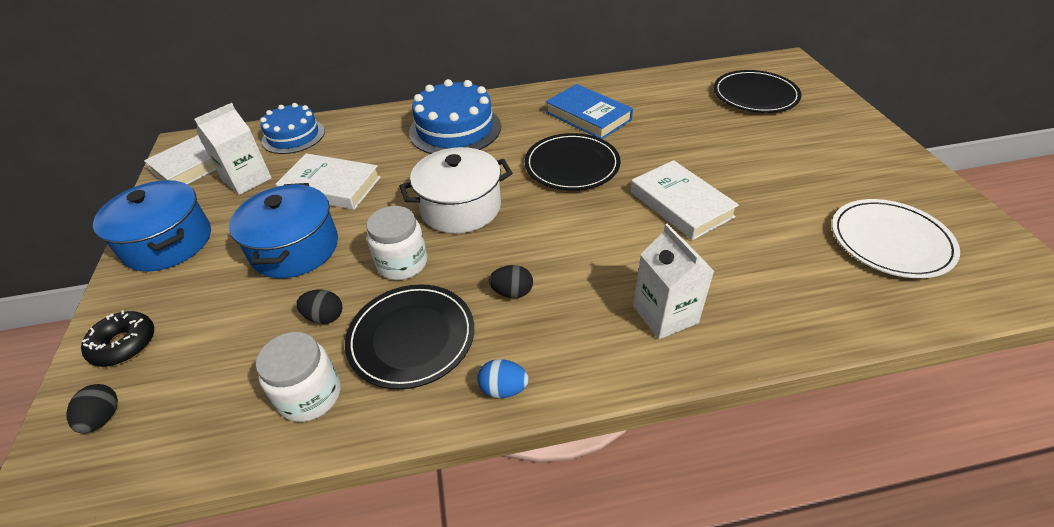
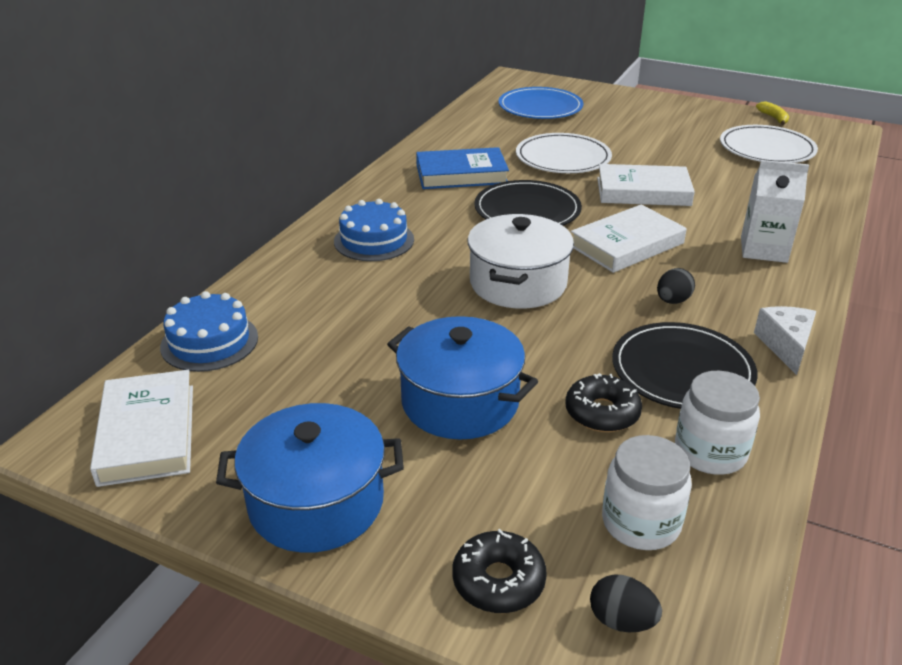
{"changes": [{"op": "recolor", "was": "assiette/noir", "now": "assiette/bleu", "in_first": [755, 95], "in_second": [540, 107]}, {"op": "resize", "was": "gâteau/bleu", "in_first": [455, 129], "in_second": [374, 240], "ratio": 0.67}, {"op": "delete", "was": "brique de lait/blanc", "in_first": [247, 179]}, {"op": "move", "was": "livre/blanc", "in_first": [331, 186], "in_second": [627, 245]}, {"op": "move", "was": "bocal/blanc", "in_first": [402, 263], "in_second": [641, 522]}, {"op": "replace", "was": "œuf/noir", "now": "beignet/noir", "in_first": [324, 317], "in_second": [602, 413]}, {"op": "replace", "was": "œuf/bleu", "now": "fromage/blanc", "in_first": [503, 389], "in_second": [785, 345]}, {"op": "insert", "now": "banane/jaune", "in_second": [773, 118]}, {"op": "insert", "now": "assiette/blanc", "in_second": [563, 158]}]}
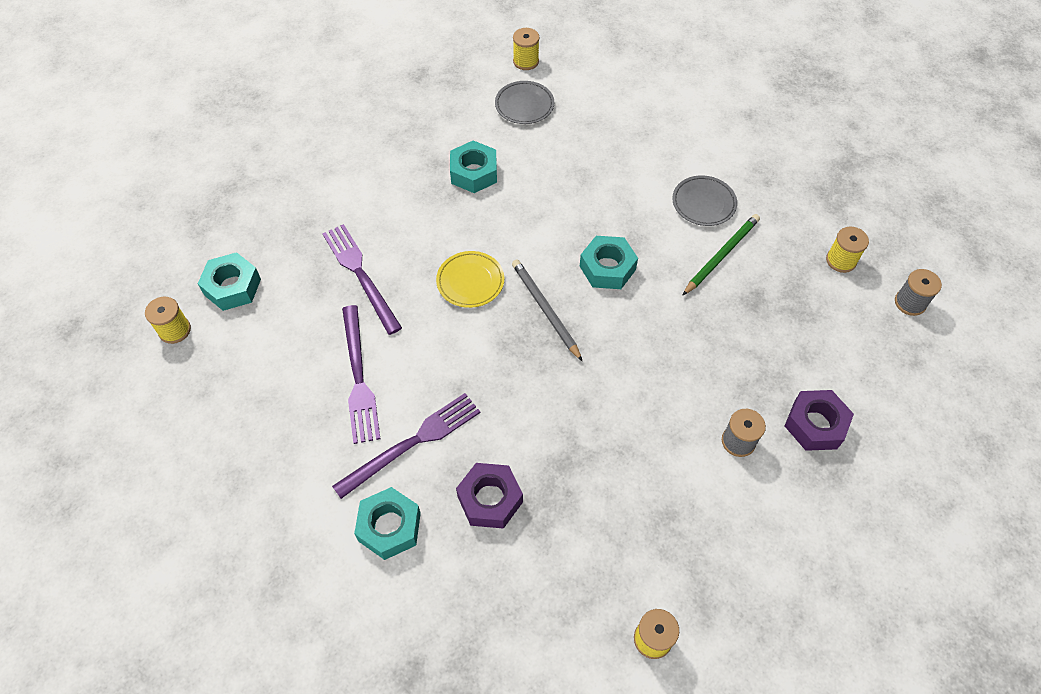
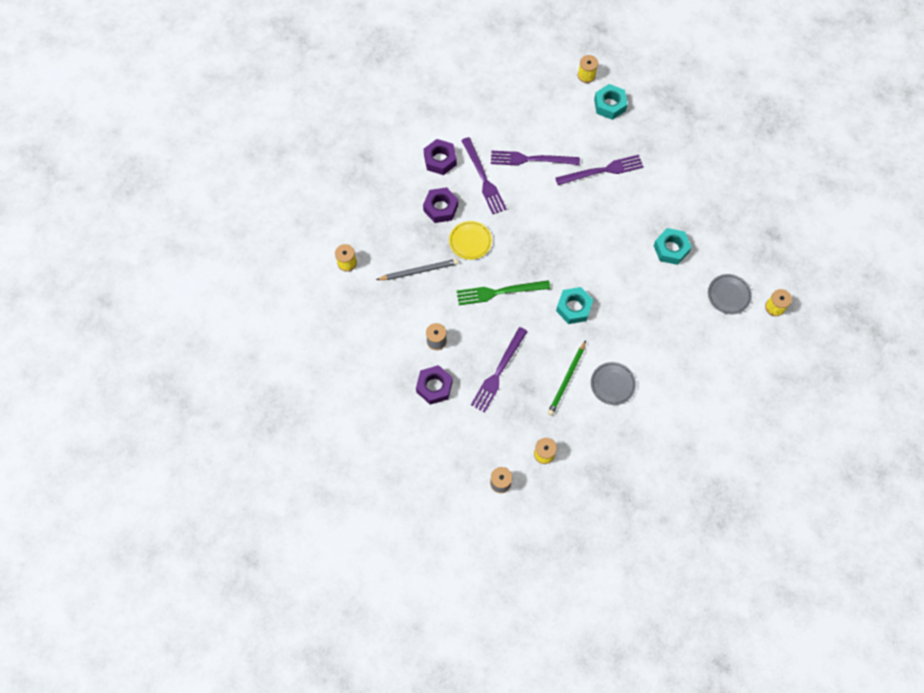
{"changes": [{"op": "rotate", "was": "crayon/vert", "in_first": [721, 255], "in_second": [567, 379], "clockwise": 60}, {"op": "move", "was": "assiette/jaune", "in_first": [470, 281], "in_second": [470, 241]}, {"op": "move", "was": "crayon/gris", "in_first": [545, 310], "in_second": [419, 271]}, {"op": "recolor", "was": "écrou/turquoise", "now": "écrou/violet", "in_first": [389, 527], "in_second": [440, 160]}, {"op": "insert", "now": "fourchette/vert", "in_second": [499, 292]}, {"op": "insert", "now": "fourchette/violet", "in_second": [498, 372]}]}
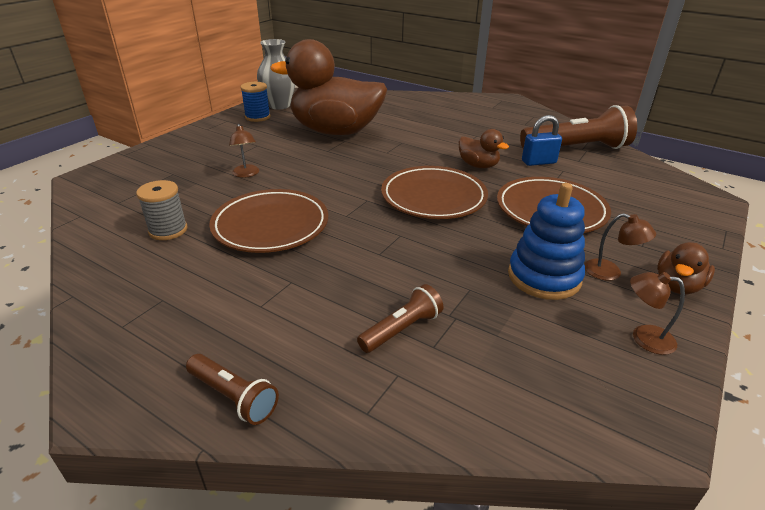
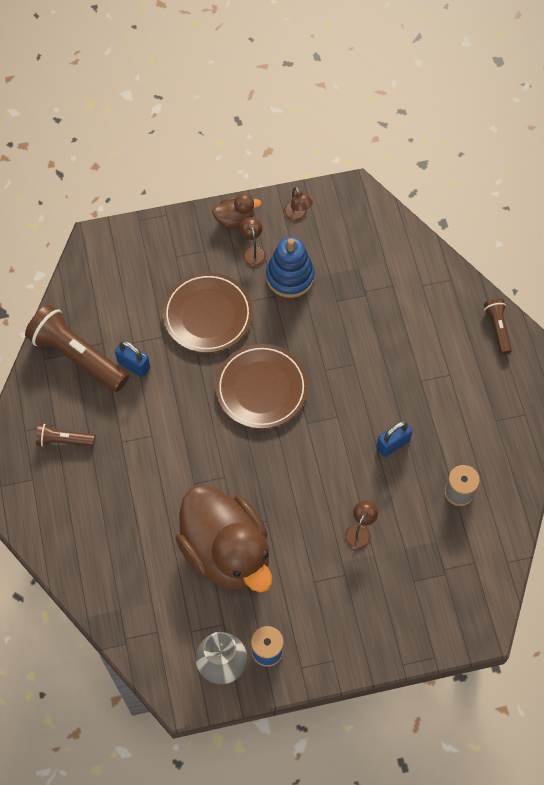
{"changes": [{"op": "delete", "was": "canard/marron", "in_first": [478, 165]}, {"op": "replace", "was": "assiette/marron", "now": "cadenas/bleu", "in_first": [271, 225], "in_second": [393, 444]}, {"op": "move", "was": "lampe de poche/marron", "in_first": [401, 329], "in_second": [64, 440]}]}
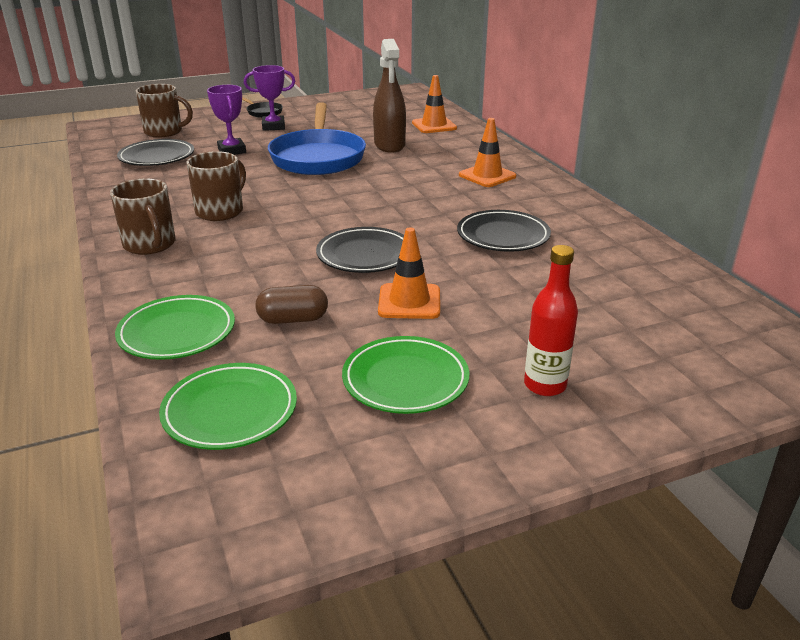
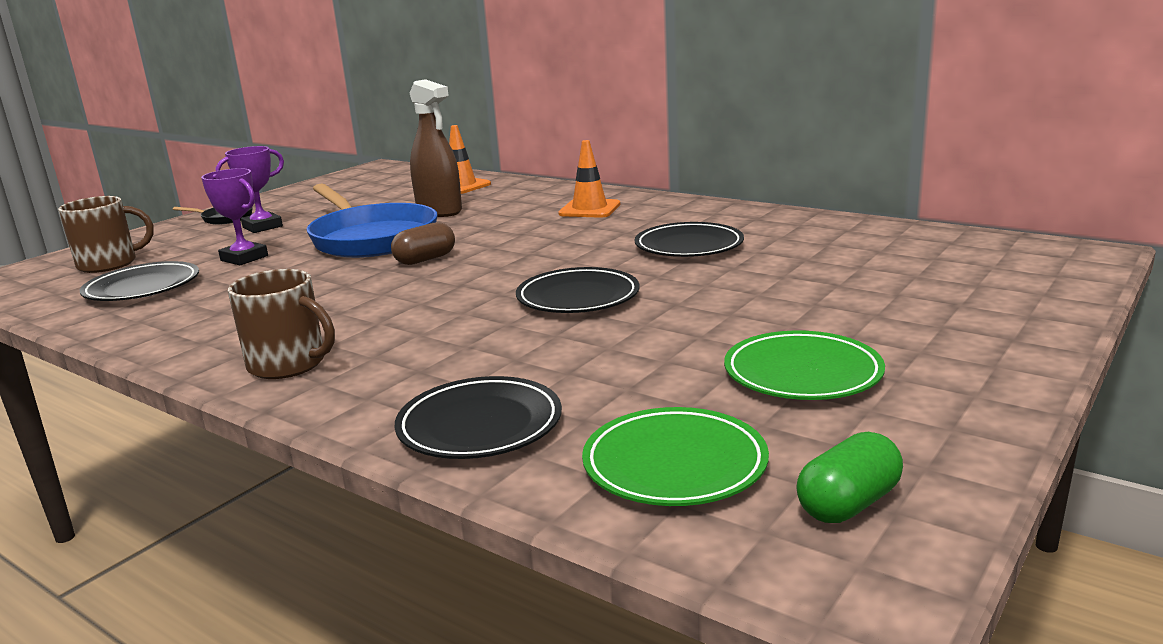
{"changes": [{"op": "delete", "was": "tasse/marron", "in_first": [220, 211]}, {"op": "delete", "was": "cône de chantier/orange", "in_first": [409, 302]}, {"op": "delete", "was": "bouteille/rouge", "in_first": [545, 385]}, {"op": "move", "was": "gélule/marron", "in_first": [293, 319], "in_second": [425, 259]}, {"op": "recolor", "was": "assiette/vert", "now": "assiette/noir", "in_first": [177, 332], "in_second": [480, 425]}, {"op": "insert", "now": "gélule/vert", "in_second": [848, 504]}]}
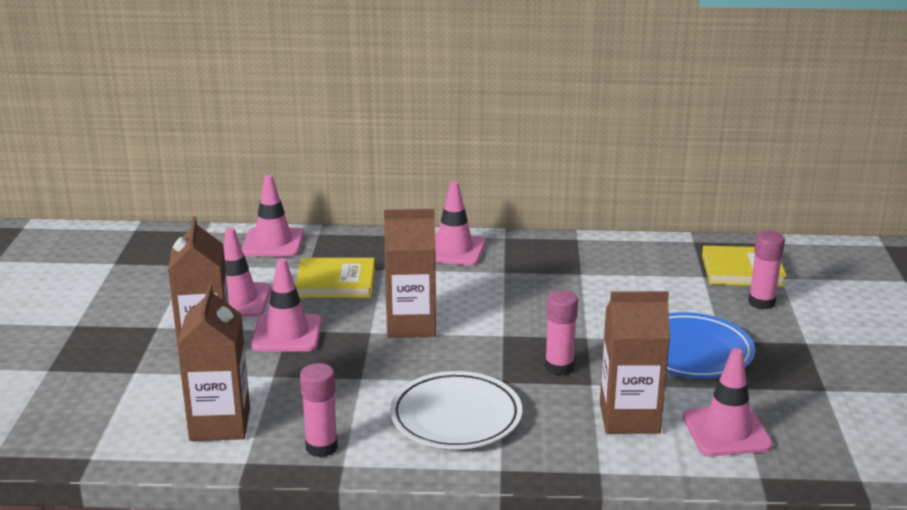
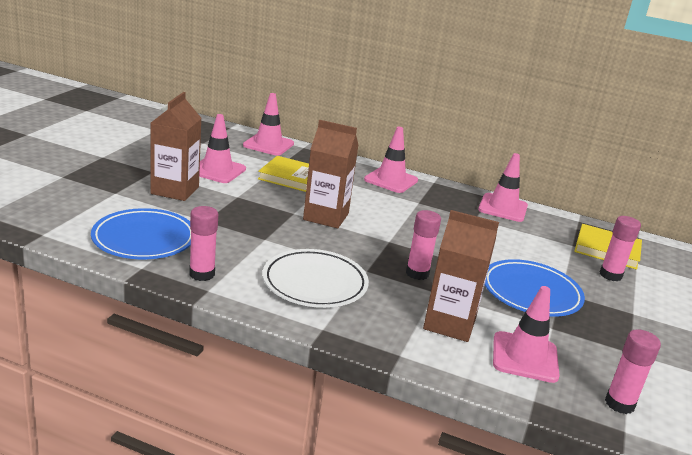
{"changes": [{"op": "move", "was": "cône de chantier/rose", "in_first": [287, 334], "in_second": [503, 208]}, {"op": "replace", "was": "brique de lait/marron", "now": "assiette/bleu", "in_first": [220, 424], "in_second": [144, 239]}, {"op": "insert", "now": "bâton de colle/rose", "in_second": [619, 404]}]}
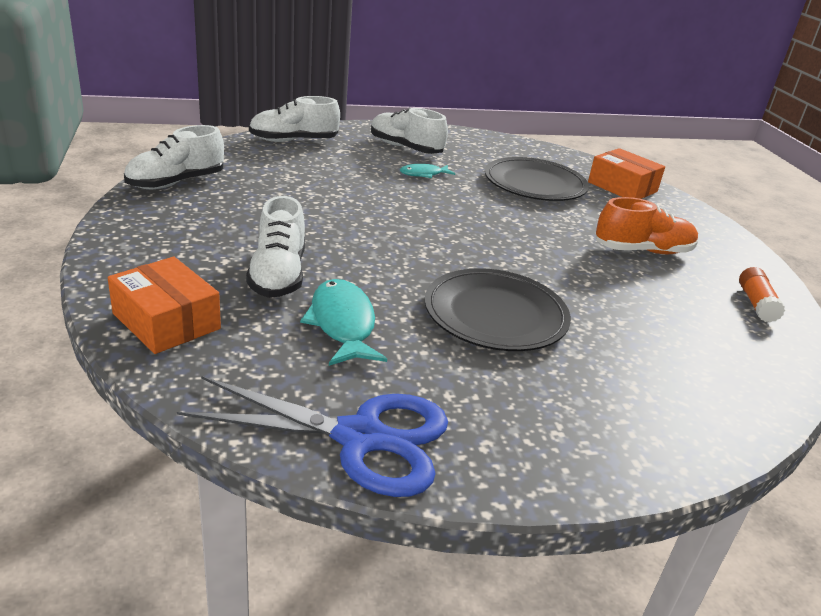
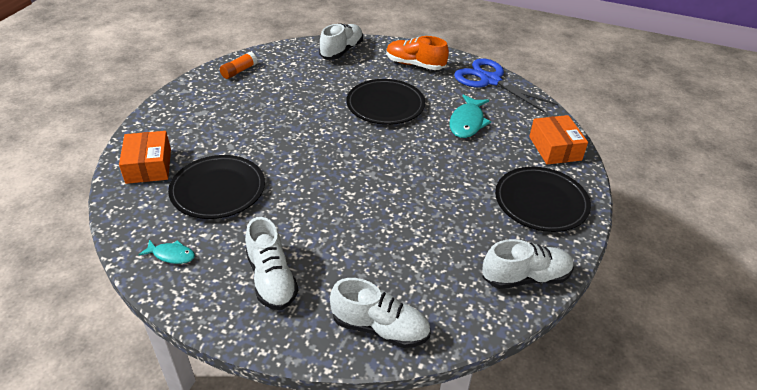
{"changes": [{"op": "move", "was": "poisson/turquoise", "in_first": [423, 174], "in_second": [171, 255]}, {"op": "move", "was": "chaussure/blanc", "in_first": [278, 275], "in_second": [341, 51]}, {"op": "move", "was": "chaussure/orange", "in_first": [642, 251], "in_second": [415, 65]}, {"op": "insert", "now": "assiette/noir", "in_second": [541, 202]}]}
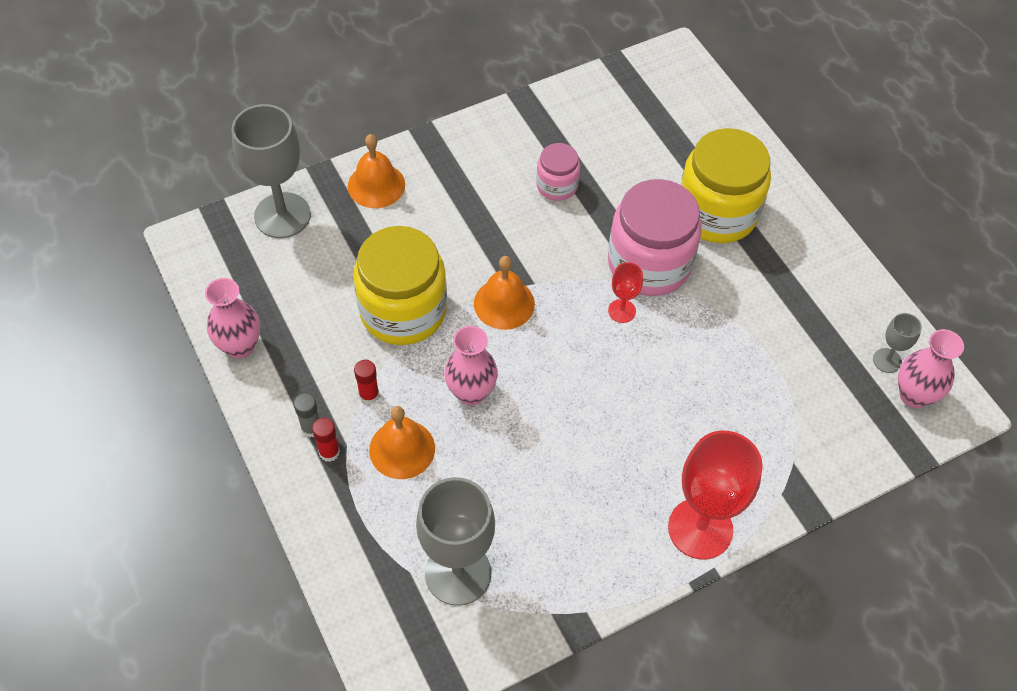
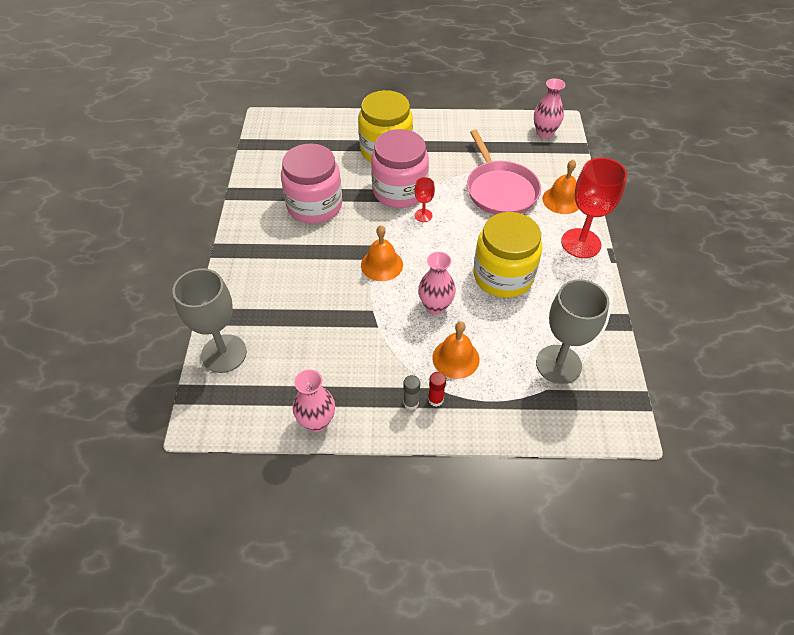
{"changes": [{"op": "move", "was": "cloche/orange", "in_first": [376, 185], "in_second": [561, 200]}, {"op": "resize", "was": "bocal/rose", "in_first": [557, 185], "in_second": [314, 206], "ratio": 1.94}, {"op": "move", "was": "bocal/jaune", "in_first": [403, 311], "in_second": [503, 276]}, {"op": "delete", "was": "verre à pied/gris", "in_first": [887, 360]}, {"op": "delete", "was": "bâton de colle/rouge", "in_first": [369, 395]}, {"op": "insert", "now": "poêle/rose", "in_second": [500, 190]}]}
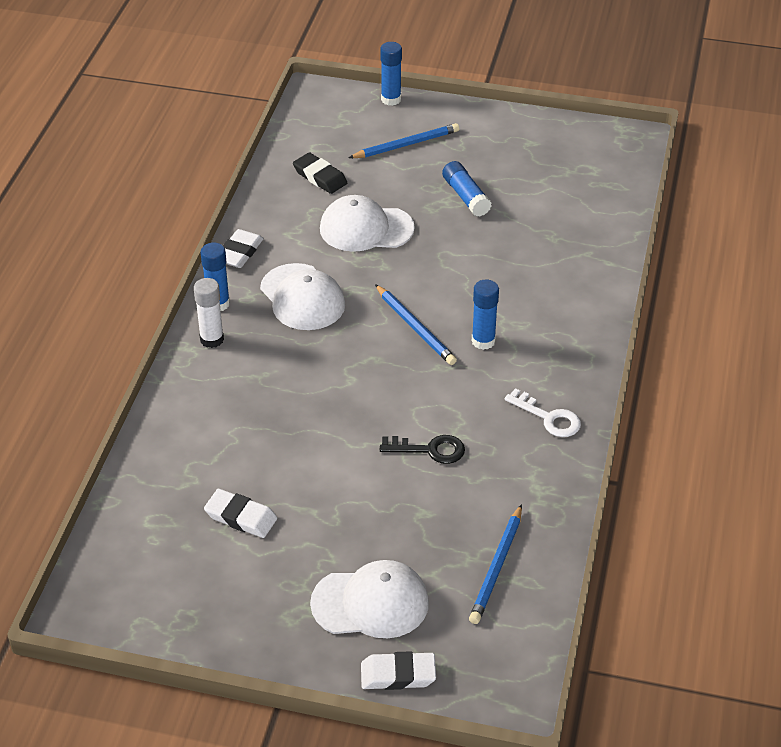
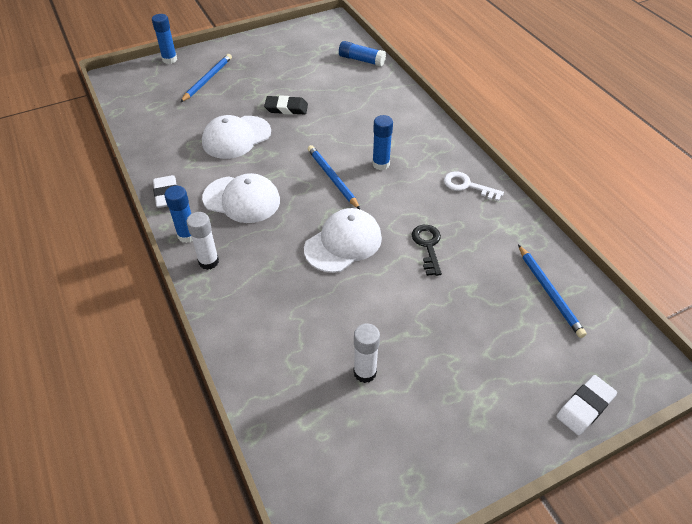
{"changes": [{"op": "move", "was": "gomme/noir", "in_first": [320, 177], "in_second": [286, 108]}, {"op": "move", "was": "bâton de colle/bleu", "in_first": [466, 196], "in_second": [361, 60]}, {"op": "rotate", "was": "crayon/bleu", "in_first": [415, 327], "in_second": [332, 178], "clockwise": -135}, {"op": "rotate", "was": "clé/blanc", "in_first": [549, 418], "in_second": [467, 186], "clockwise": -150}, {"op": "rotate", "was": "clé/noir", "in_first": [430, 450], "in_second": [427, 246], "clockwise": -60}, {"op": "replace", "was": "gomme/blanc", "now": "bâton de colle/blanc", "in_first": [241, 517], "in_second": [365, 372]}, {"op": "move", "was": "casquette/blanc", "in_first": [370, 603], "in_second": [343, 243]}]}
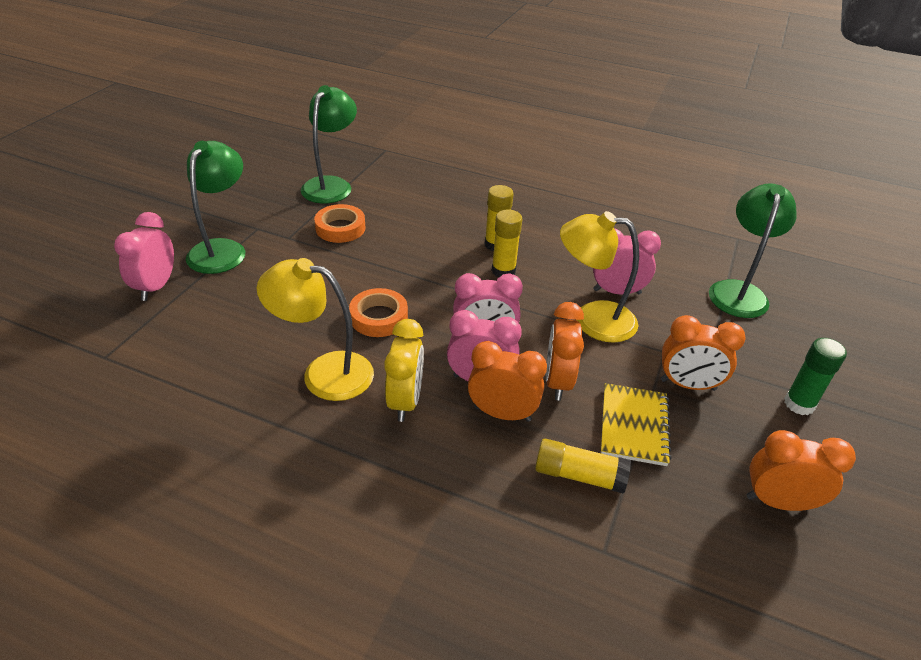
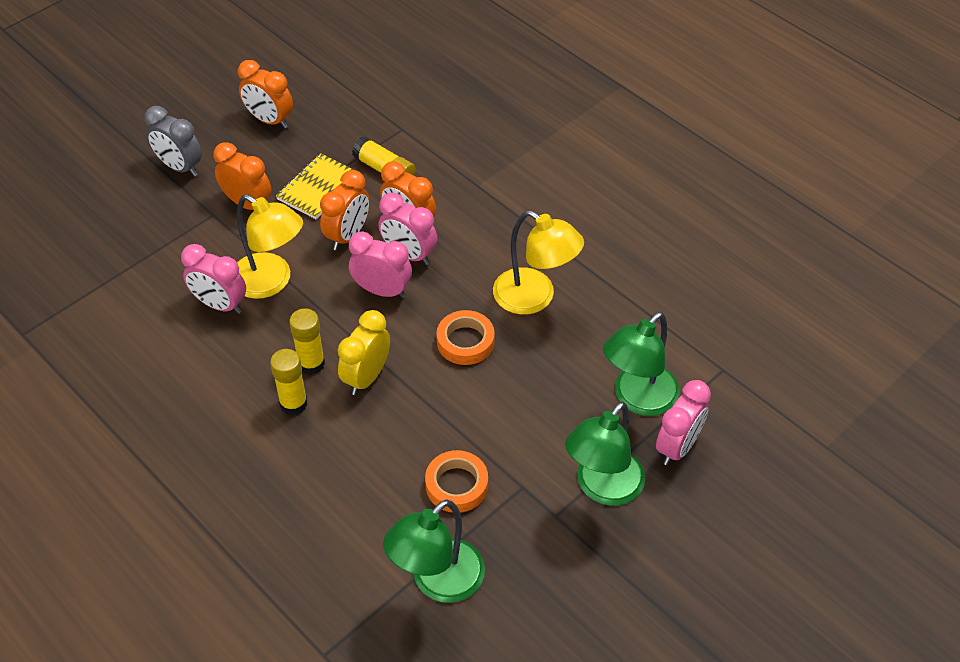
{"changes": [{"op": "move", "was": "lampe/vert", "in_first": [738, 291], "in_second": [637, 399]}, {"op": "move", "was": "réveil/jaune", "in_first": [405, 401], "in_second": [366, 377]}, {"op": "replace", "was": "bâton de colle/vert", "now": "réveil/gris", "in_first": [799, 404], "in_second": [180, 167]}]}
